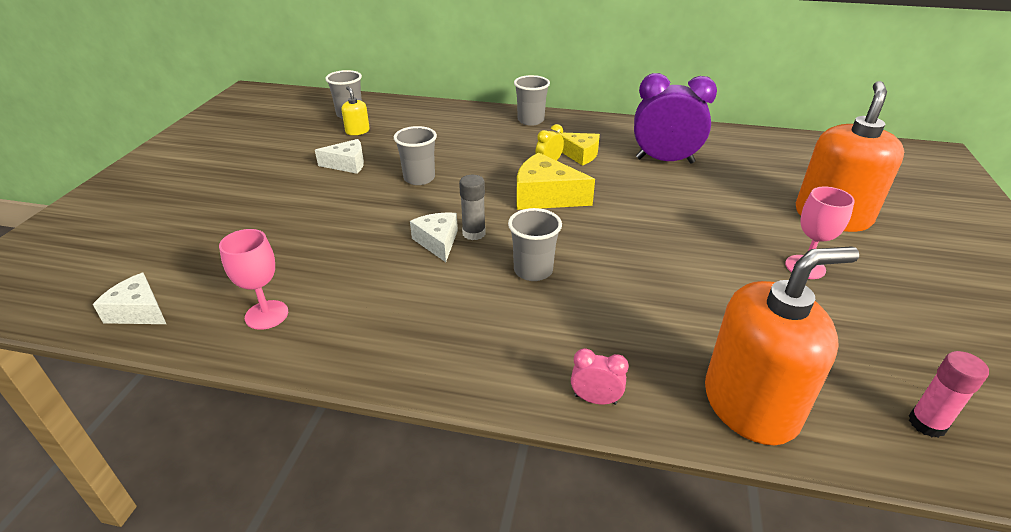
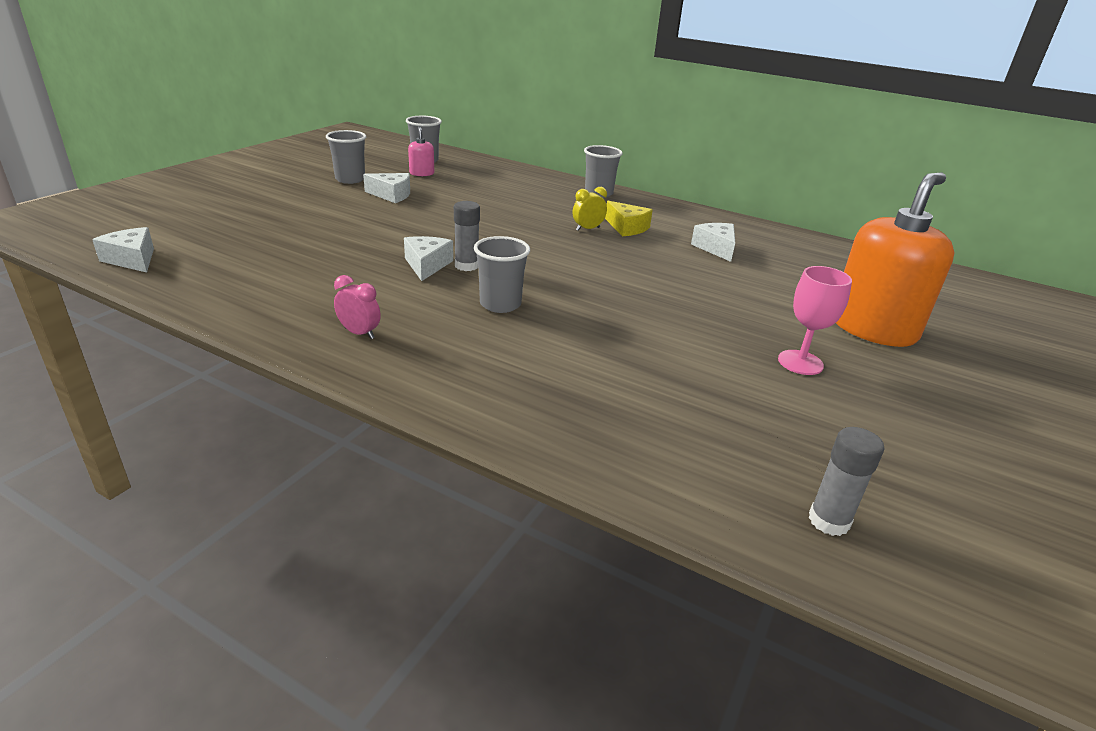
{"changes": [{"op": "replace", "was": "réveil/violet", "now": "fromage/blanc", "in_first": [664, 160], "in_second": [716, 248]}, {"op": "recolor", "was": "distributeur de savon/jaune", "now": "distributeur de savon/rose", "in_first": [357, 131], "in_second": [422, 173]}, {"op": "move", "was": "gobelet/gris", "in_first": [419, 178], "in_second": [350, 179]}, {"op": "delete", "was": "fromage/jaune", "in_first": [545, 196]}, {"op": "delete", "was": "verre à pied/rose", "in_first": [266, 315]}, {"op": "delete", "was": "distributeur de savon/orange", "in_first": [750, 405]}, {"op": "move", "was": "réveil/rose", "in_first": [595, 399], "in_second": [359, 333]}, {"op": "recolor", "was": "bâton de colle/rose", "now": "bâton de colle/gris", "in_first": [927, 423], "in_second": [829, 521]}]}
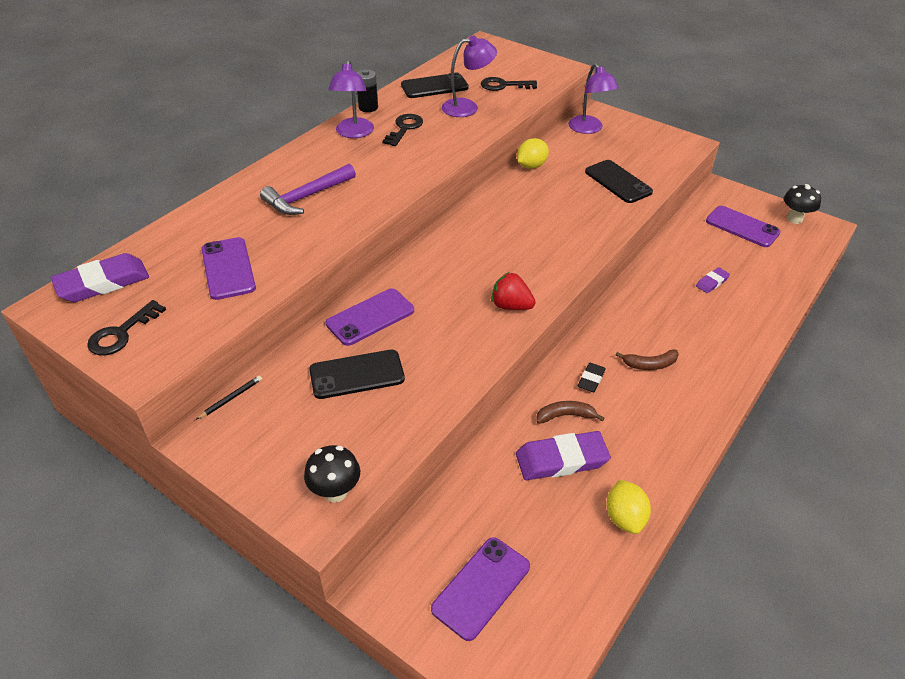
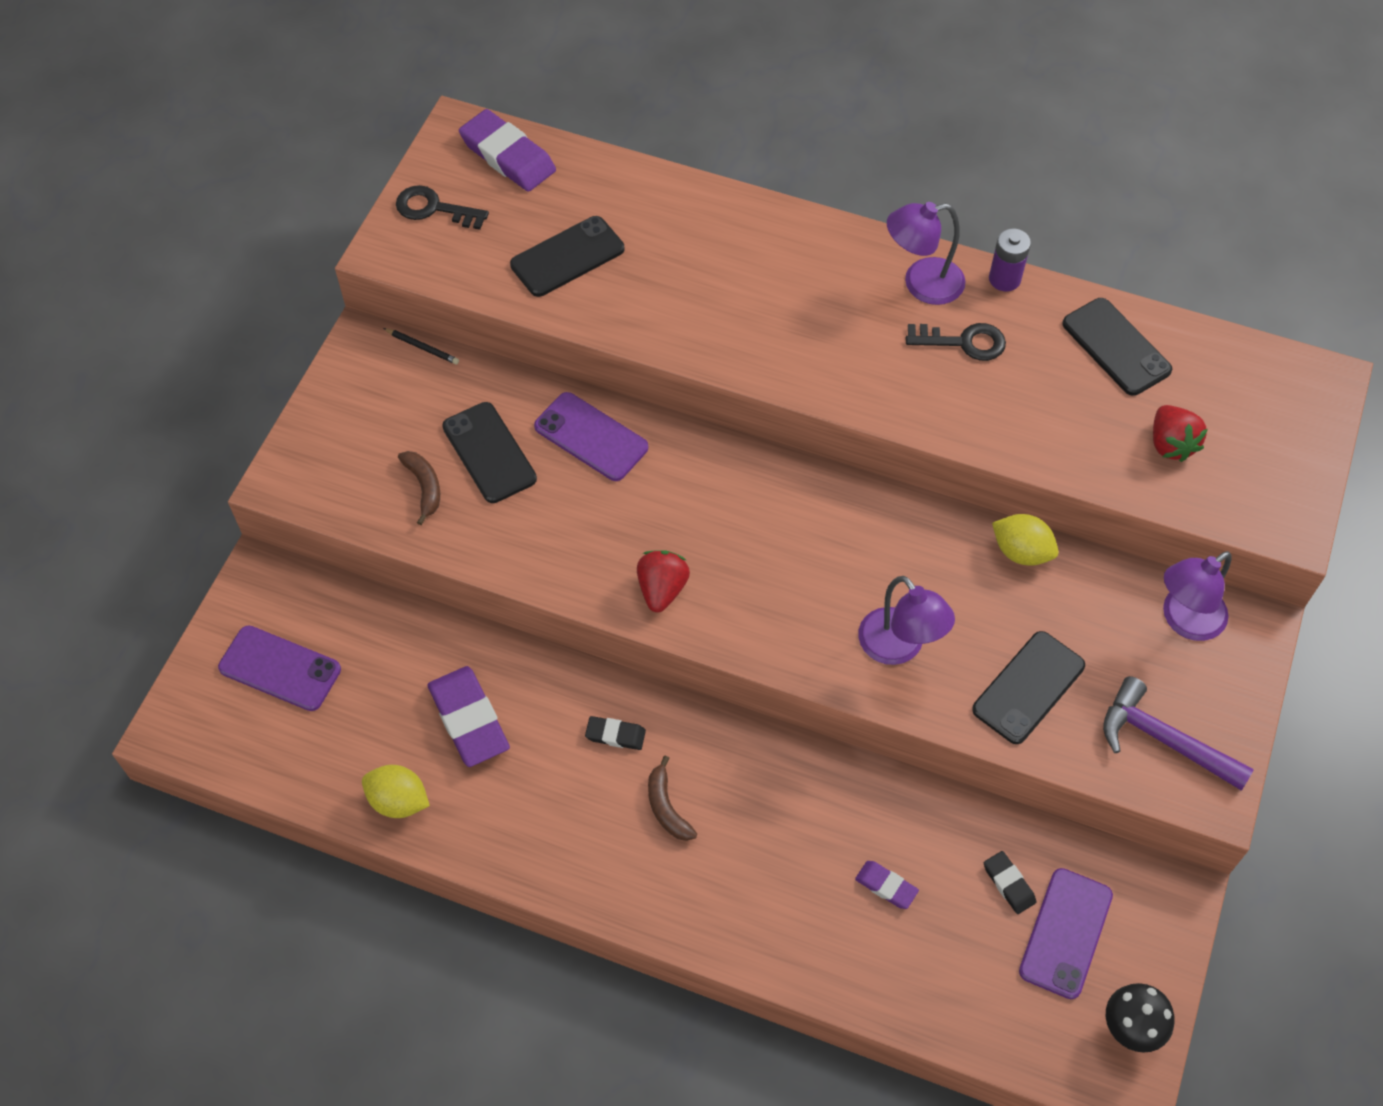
{"changes": [{"op": "move", "was": "lampe/violet", "in_first": [467, 107], "in_second": [899, 647]}, {"op": "recolor", "was": "pile/noir", "now": "pile/violet", "in_first": [368, 107], "in_second": [1004, 279]}, {"op": "replace", "was": "clé/noir", "now": "fraise/rouge", "in_first": [503, 85], "in_second": [1170, 444]}, {"op": "move", "was": "marteau/violet", "in_first": [307, 197], "in_second": [1163, 739]}, {"op": "recolor", "was": "téléphone/violet", "now": "téléphone/noir", "in_first": [228, 268], "in_second": [567, 257]}, {"op": "move", "was": "banane/marron", "in_first": [565, 416], "in_second": [424, 487]}, {"op": "delete", "was": "champignon/noir", "in_first": [335, 492]}, {"op": "rotate", "was": "citron/jaune", "in_first": [624, 517], "in_second": [398, 801], "clockwise": 45}, {"op": "insert", "now": "gomme/noir", "in_second": [1009, 884]}]}
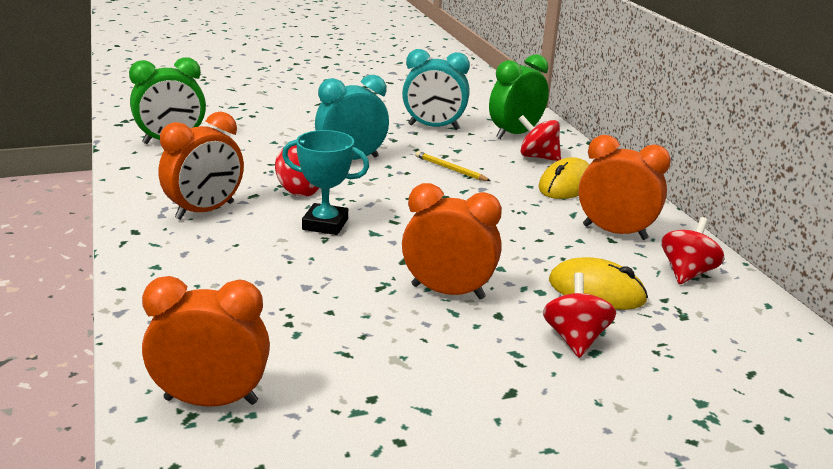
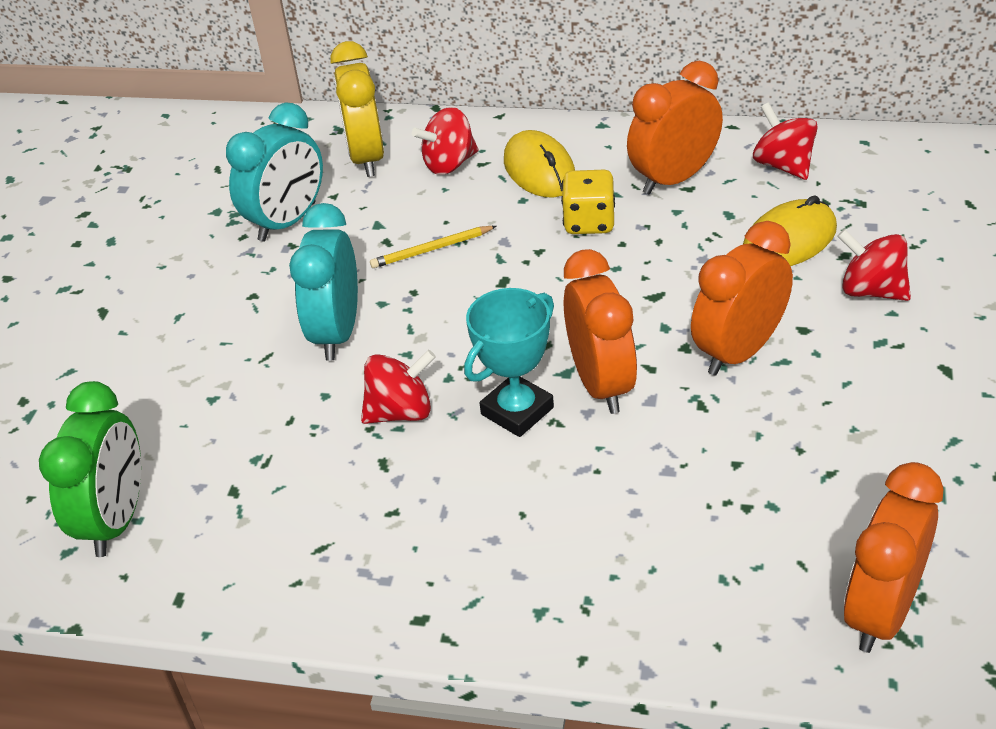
{"changes": [{"op": "recolor", "was": "réveil/vert", "now": "réveil/jaune", "in_first": [515, 134], "in_second": [366, 158]}, {"op": "move", "was": "réveil/orange", "in_first": [205, 211], "in_second": [601, 384]}, {"op": "insert", "now": "dé/jaune", "in_second": [589, 222]}]}
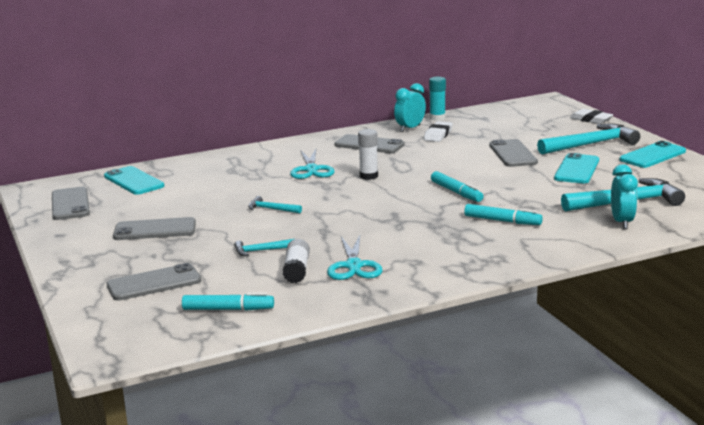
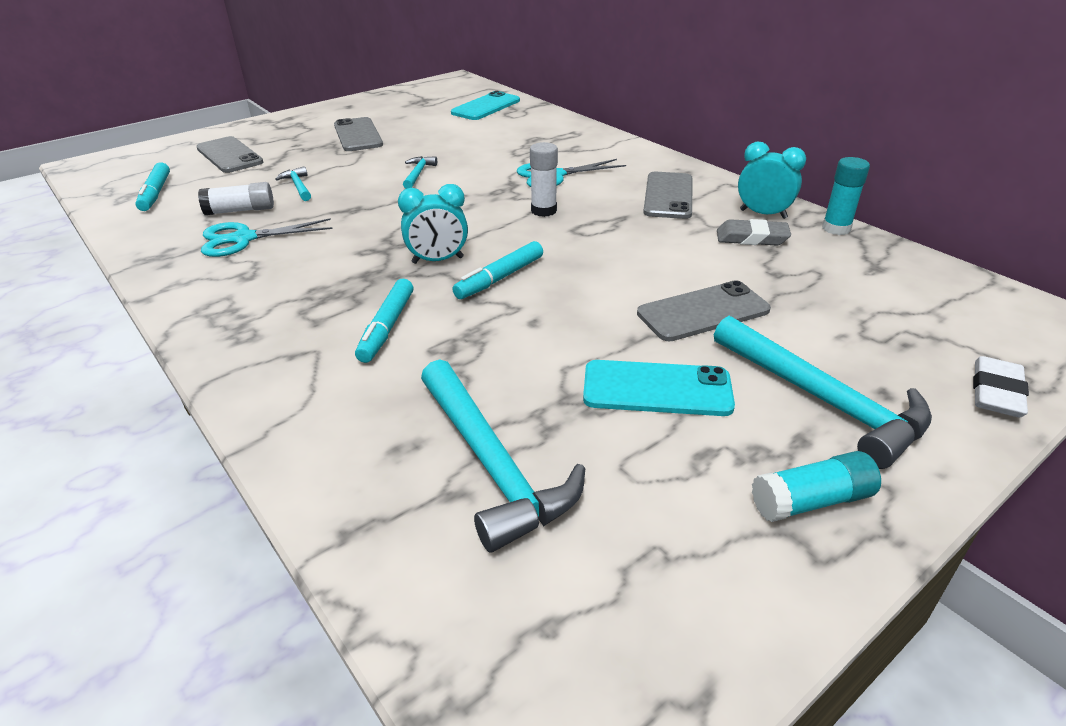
{"changes": [{"op": "recolor", "was": "gomme/blanc", "now": "gomme/gris", "in_first": [438, 135], "in_second": [752, 238]}, {"op": "replace", "was": "téléphone/turquoise", "now": "bâton de colle/turquoise", "in_first": [652, 155], "in_second": [811, 501]}, {"op": "move", "was": "réveil/turquoise", "in_first": [622, 222], "in_second": [438, 260]}, {"op": "delete", "was": "téléphone/gris", "in_first": [70, 204]}]}
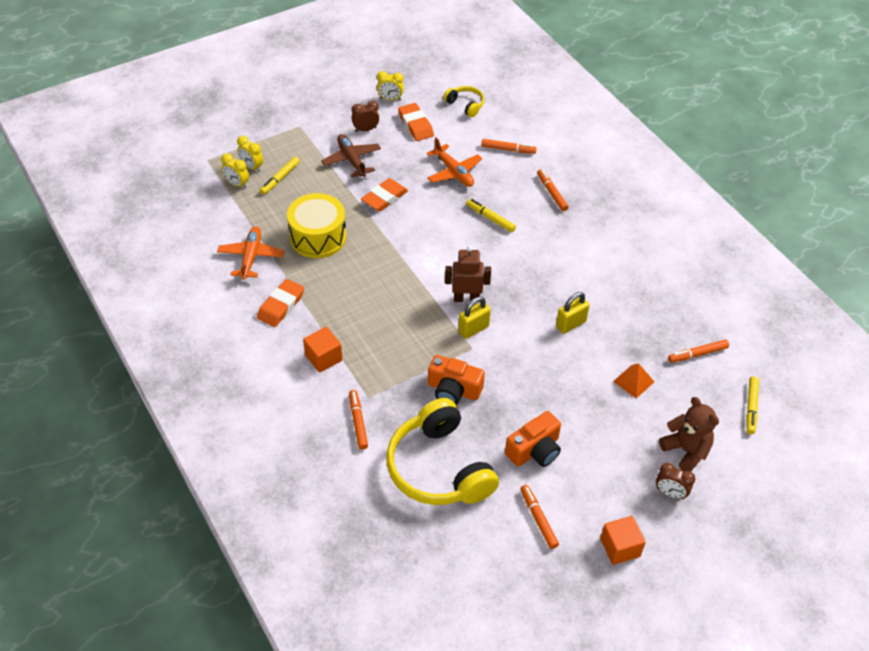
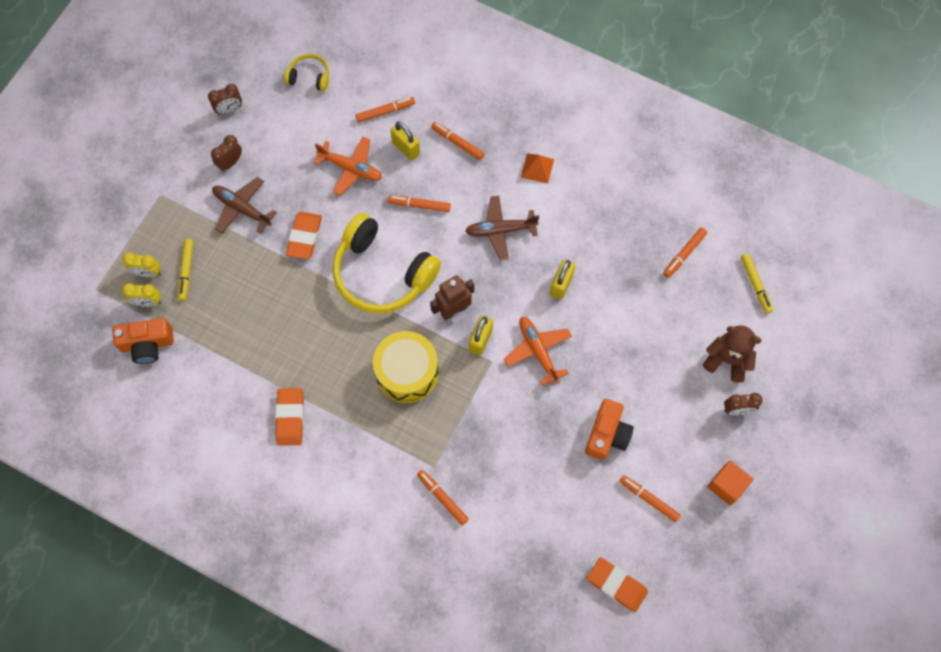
{"changes": [{"op": "recolor", "was": "réveil/jaune", "now": "réveil/marron", "in_first": [390, 99], "in_second": [229, 109]}, {"op": "move", "was": "gomme/orange", "in_first": [415, 125], "in_second": [616, 585]}, {"op": "move", "was": "tambour/jaune", "in_first": [318, 237], "in_second": [407, 372]}, {"op": "recolor", "was": "feutre/jaune", "now": "feutre/orange", "in_first": [490, 218], "in_second": [419, 205]}, {"op": "move", "was": "avion/orange", "in_first": [251, 257], "in_second": [538, 350]}, {"op": "delete", "was": "cube/orange", "in_first": [323, 358]}, {"op": "move", "was": "appareil photo/orange", "in_first": [453, 390], "in_second": [147, 344]}, {"op": "move", "was": "pyramide/orange", "in_first": [633, 381], "in_second": [537, 168]}, {"op": "move", "was": "casque audio/jaune", "in_first": [439, 468], "in_second": [382, 273]}, {"op": "insert", "now": "cadenas/jaune", "in_second": [406, 148]}, {"op": "insert", "now": "avion/marron", "in_second": [500, 230]}]}
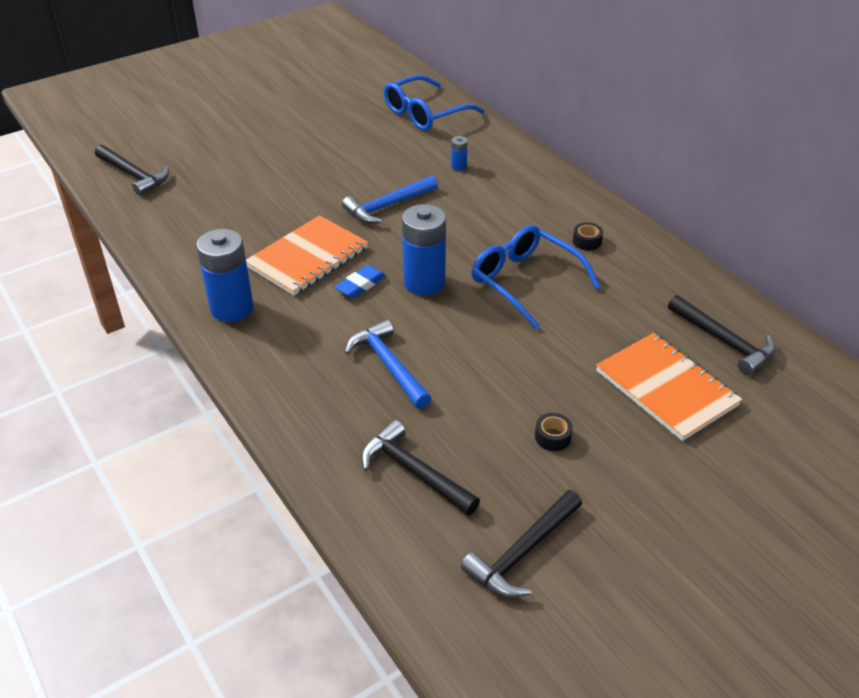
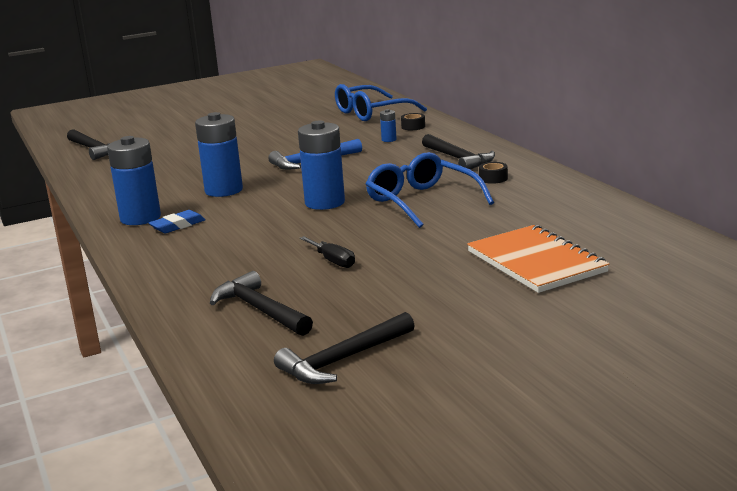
{"changes": [{"op": "replace", "was": "carnet/orange", "now": "pile/bleu", "in_first": [307, 258], "in_second": [224, 190]}, {"op": "move", "was": "gomme/bleu", "in_first": [360, 285], "in_second": [178, 226]}, {"op": "move", "was": "marteau/noir", "in_first": [724, 341], "in_second": [458, 159]}, {"op": "delete", "was": "marteau/bleu", "in_first": [388, 365]}, {"op": "move", "was": "ruban adhésif/noir", "in_first": [552, 437], "in_second": [413, 126]}, {"op": "insert", "now": "tournevis/noir", "in_second": [332, 261]}]}
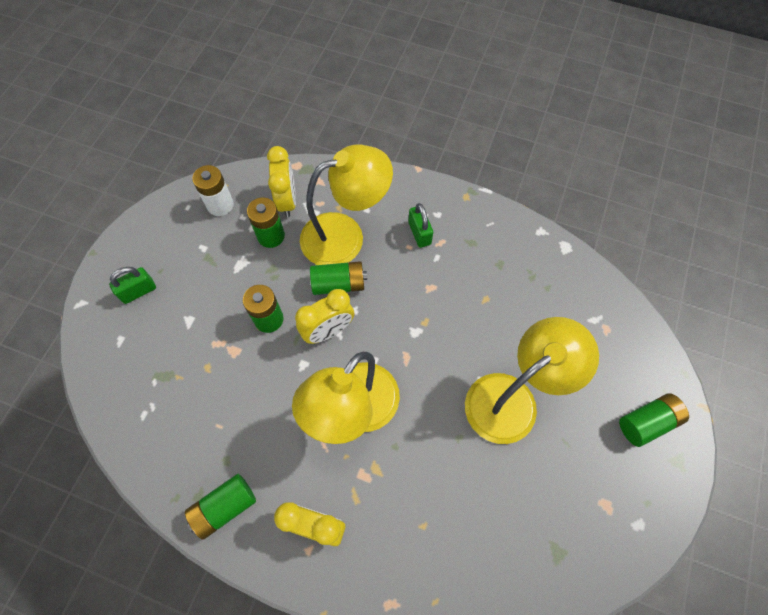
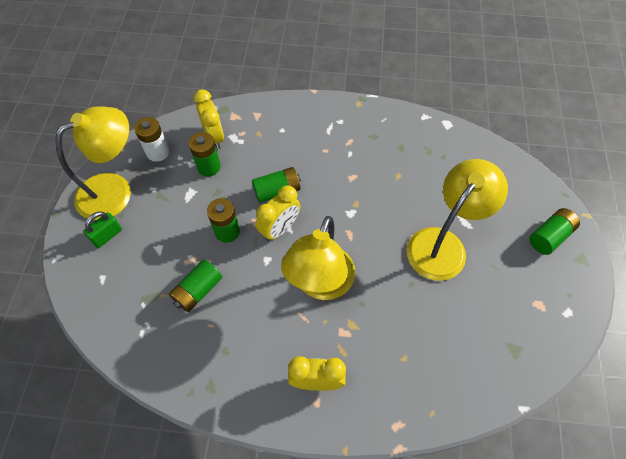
{"changes": [{"op": "move", "was": "lampe/jaune", "in_first": [345, 236], "in_second": [115, 190]}, {"op": "delete", "was": "cadenas/vert", "in_first": [419, 233]}, {"op": "move", "was": "pile/vert", "in_first": [224, 507], "in_second": [198, 291]}]}
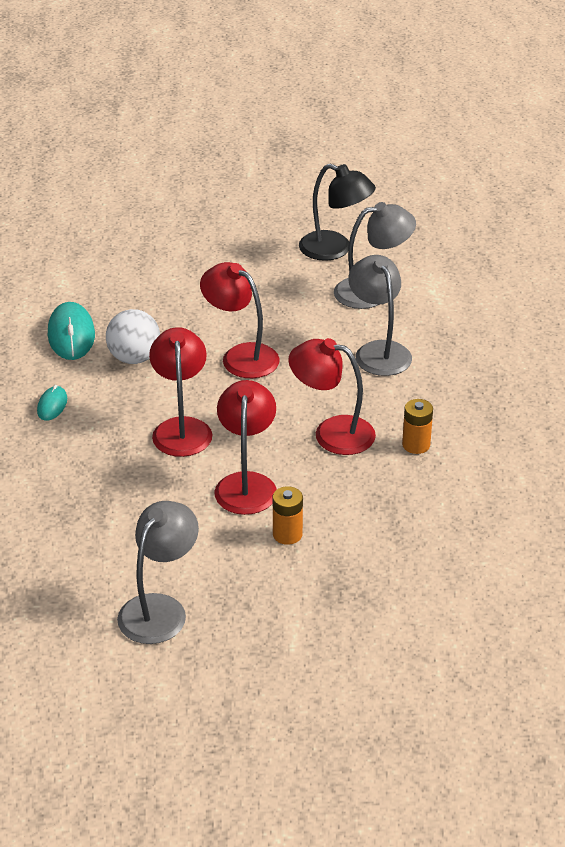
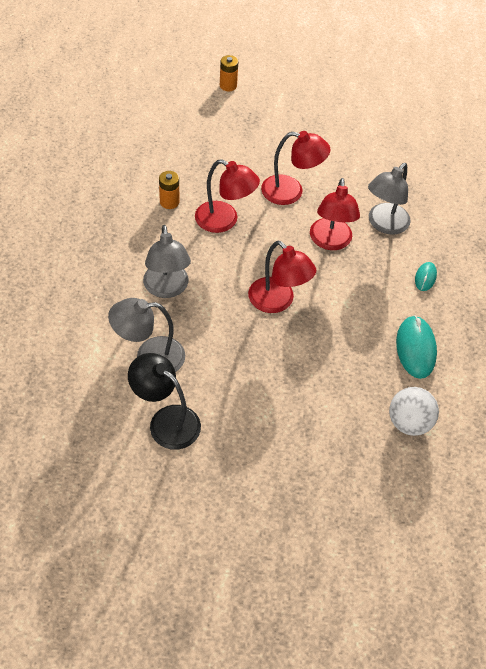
{"changes": [{"op": "move", "was": "balle/blanc", "in_first": [134, 358], "in_second": [408, 423]}, {"op": "rotate", "was": "lampe/rouge", "in_first": [246, 484], "in_second": [291, 192], "clockwise": -90}, {"op": "move", "was": "pile/orange", "in_first": [287, 534], "in_second": [228, 86]}, {"op": "move", "was": "lampe/gris", "in_first": [160, 609], "in_second": [384, 224]}]}
